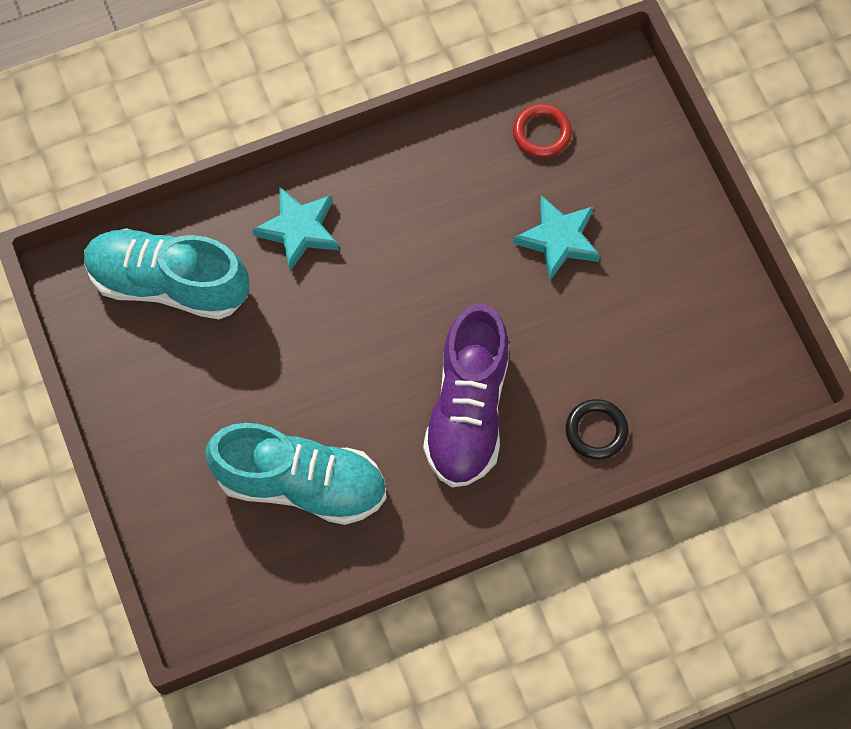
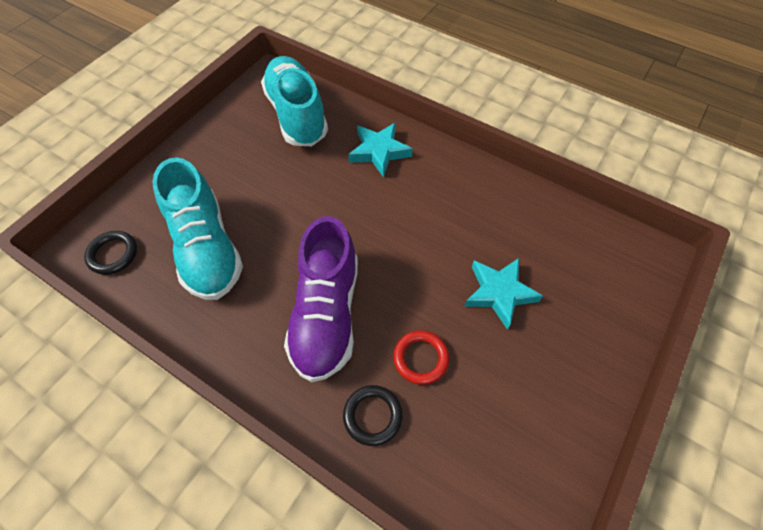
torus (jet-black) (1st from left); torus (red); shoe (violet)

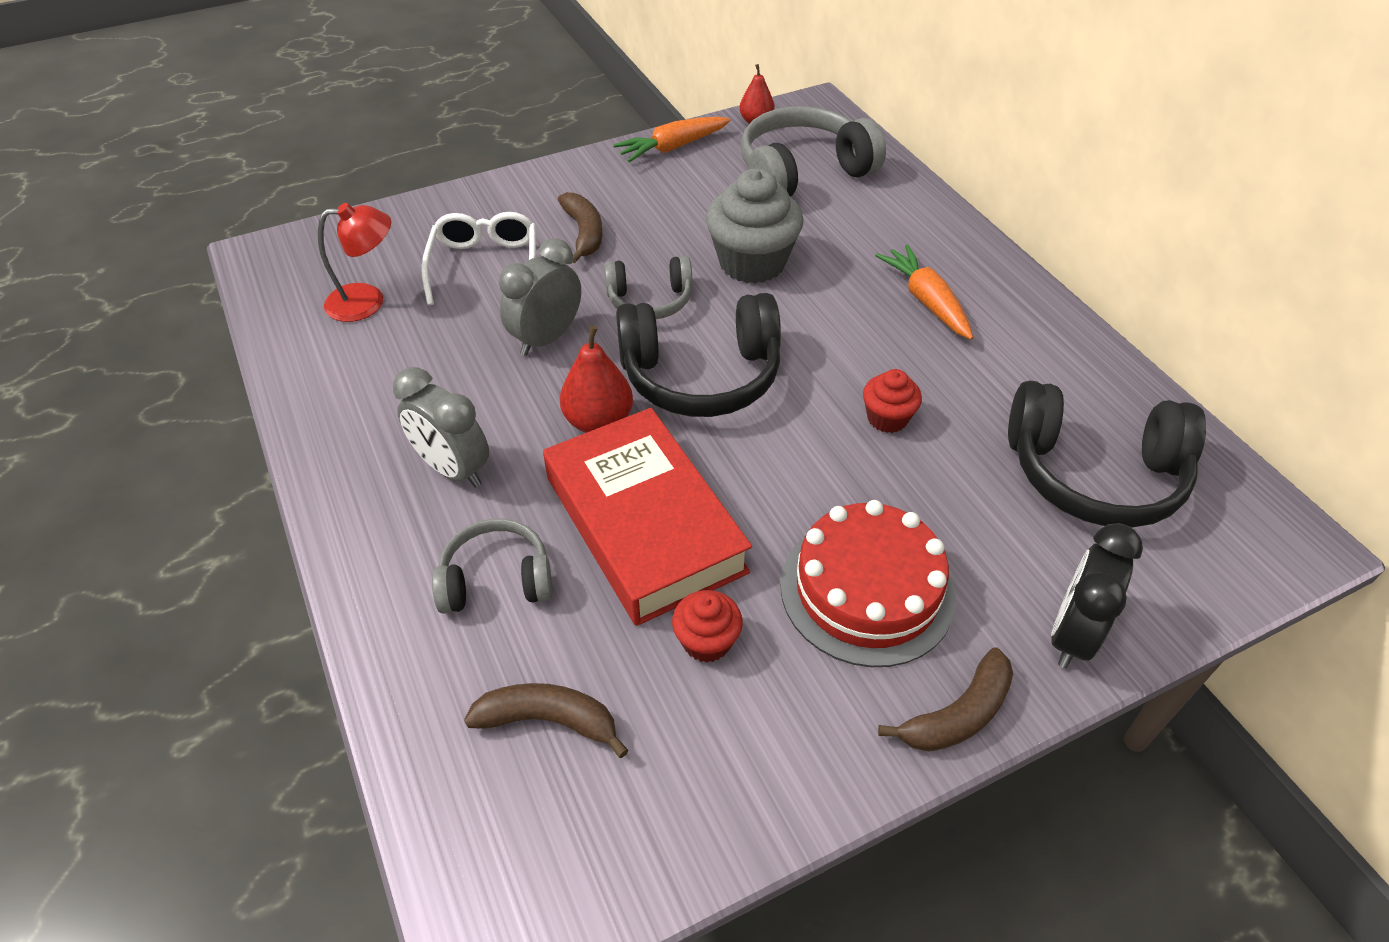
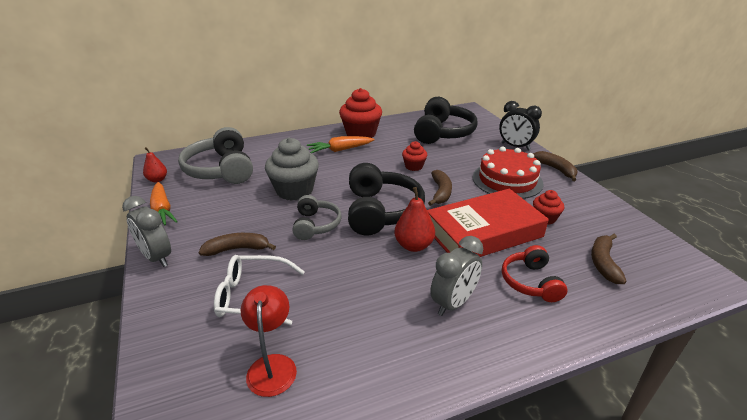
fairy cake (red) (1st from left); banana fruit (brown) (2nd from left); alarm clock (ash-grey) (1st from left); headphones (red)

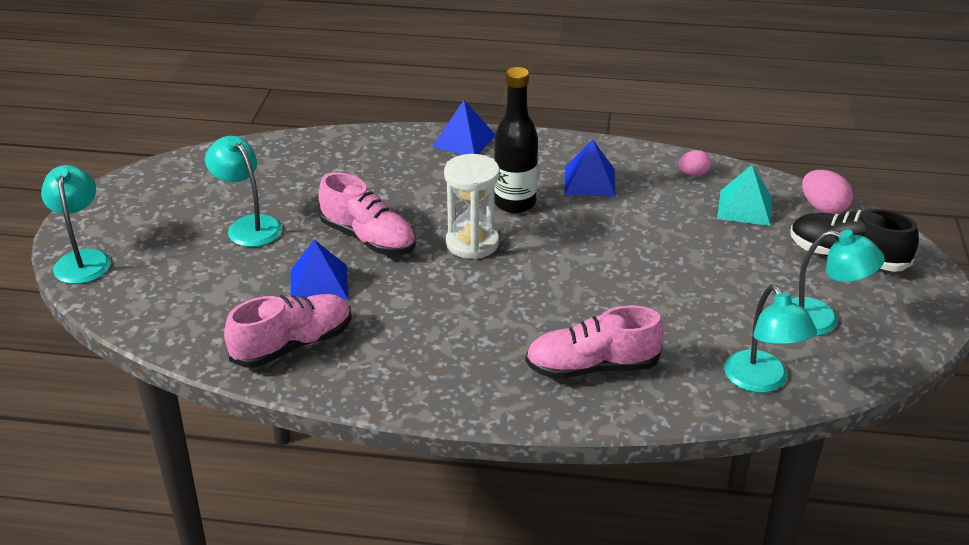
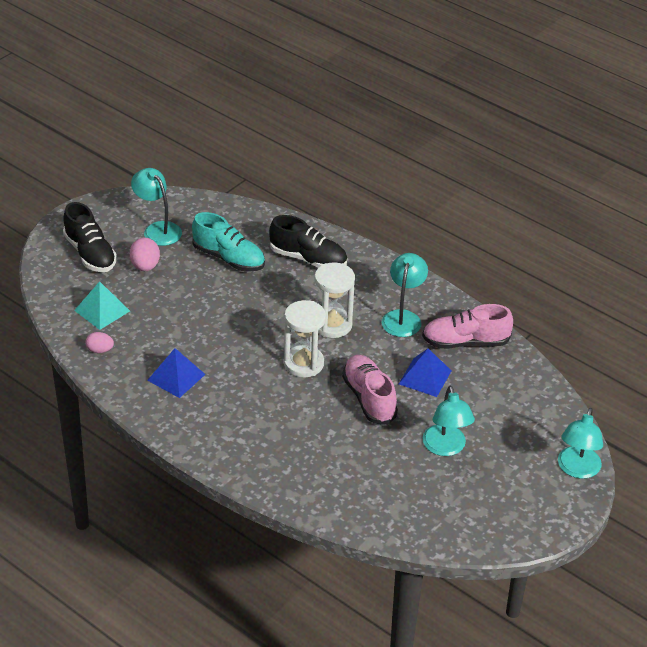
pyramid (cobalt) (2nd from left in the first image); drink bottle (jet-black); shoe (teal); sand timer (pure white) (2nd from left); lamp (teal) (2nd from left); toy egg (pink) (2nd from left); shoe (jet-black) (2nd from left)

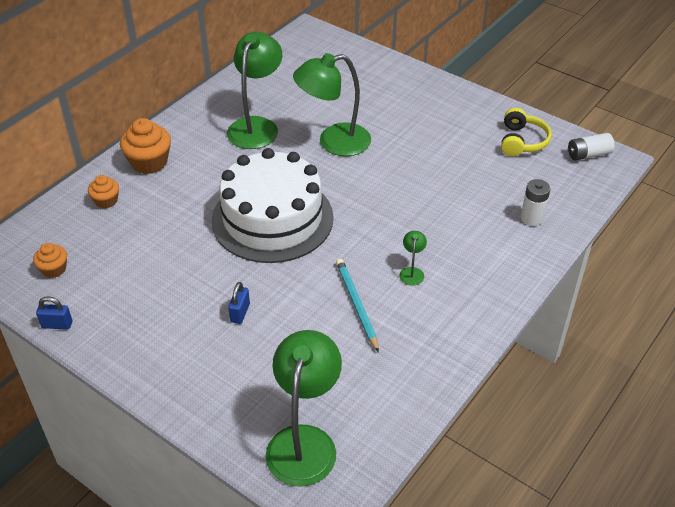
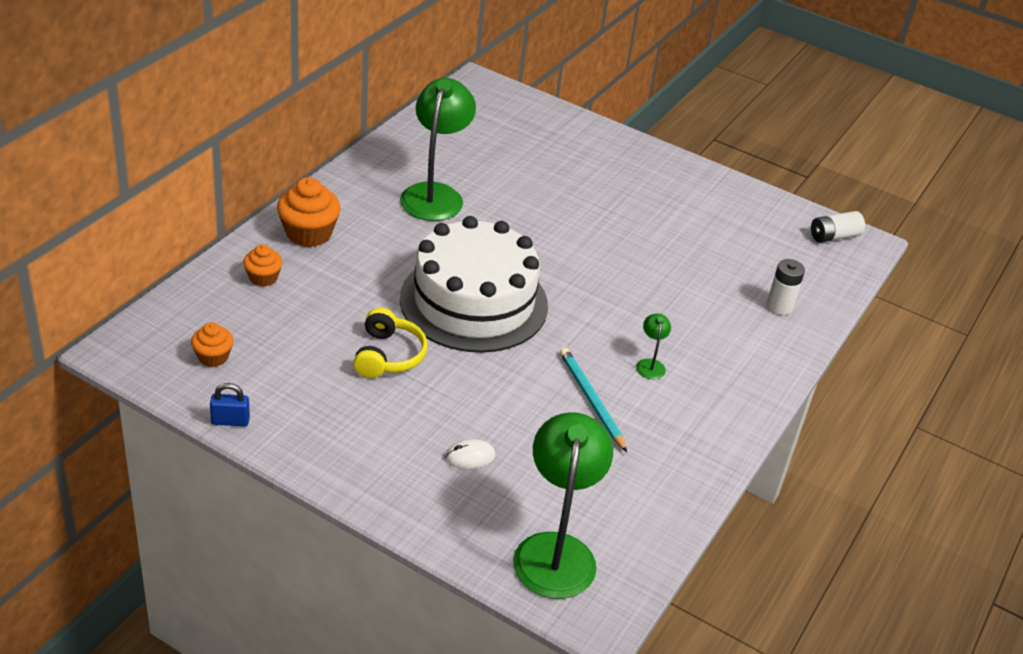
lock (cobalt) (2nd from left in the first image); lamp (green) (3rd from left in the first image); mouse (pure white); headphones (bright yellow)

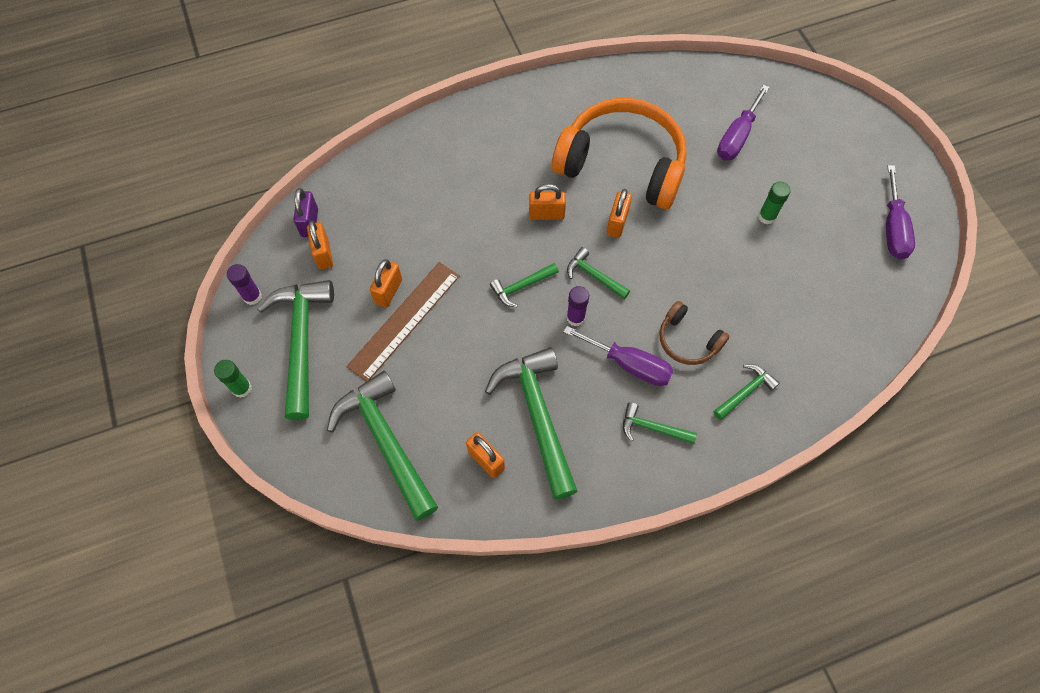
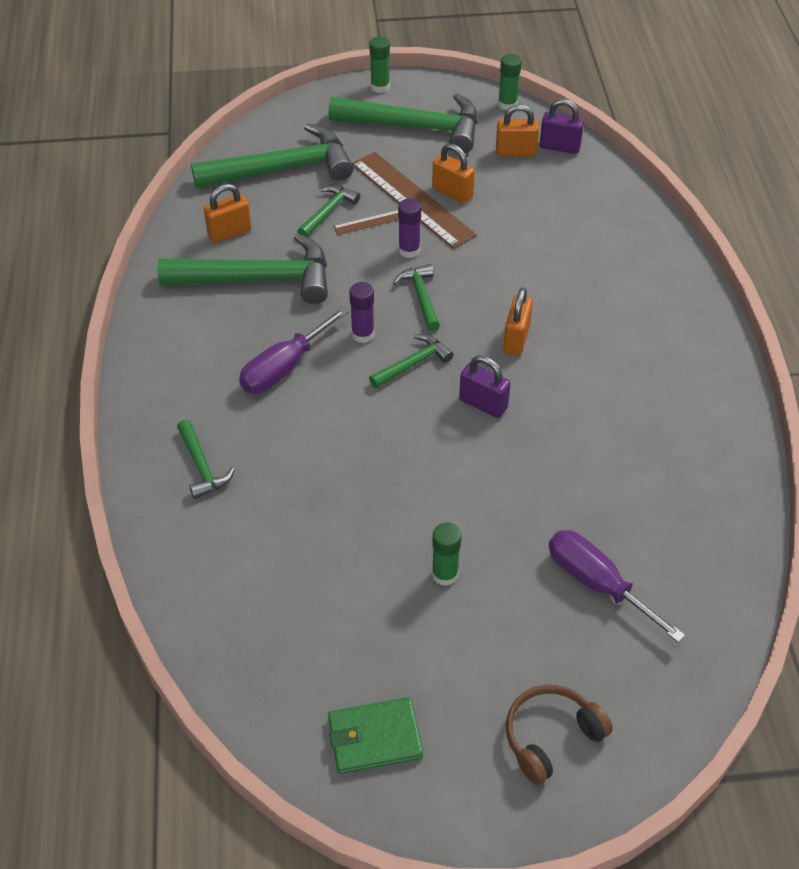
headphones (orange); ruler (brown) (1st from left); stick of glue (green) (3rd from left); stick of glue (violet) (2nd from left); hammer (green) (4th from left); headphones (brown); billfold (green); lock (violet) (1st from left)

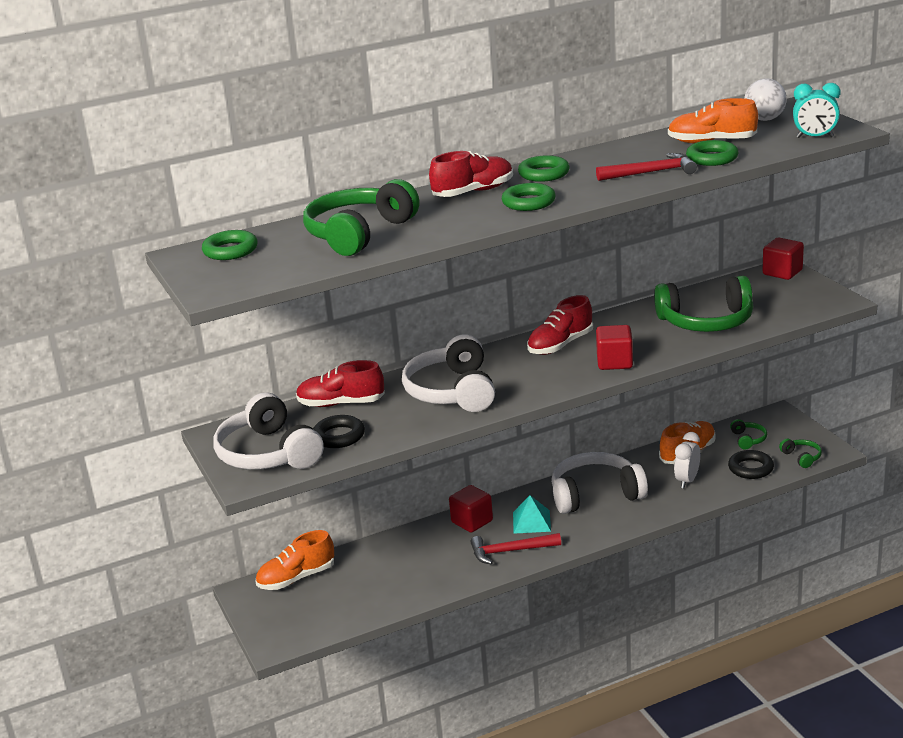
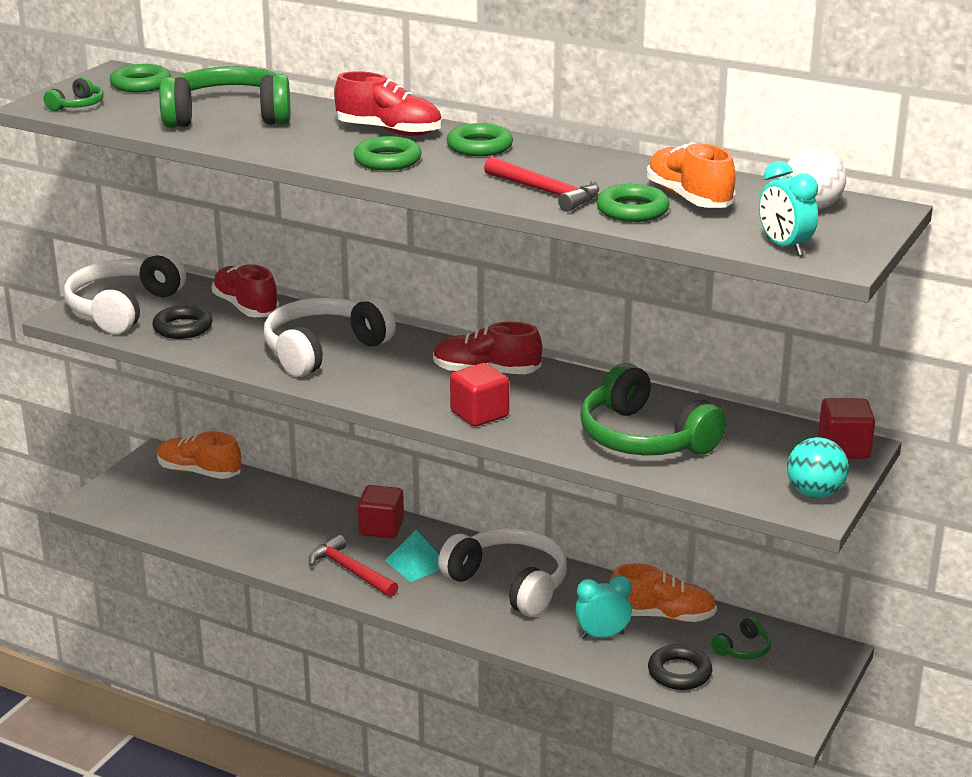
sphere (teal); headphones (green) (1st from left); alarm clock (teal) (1st from left)

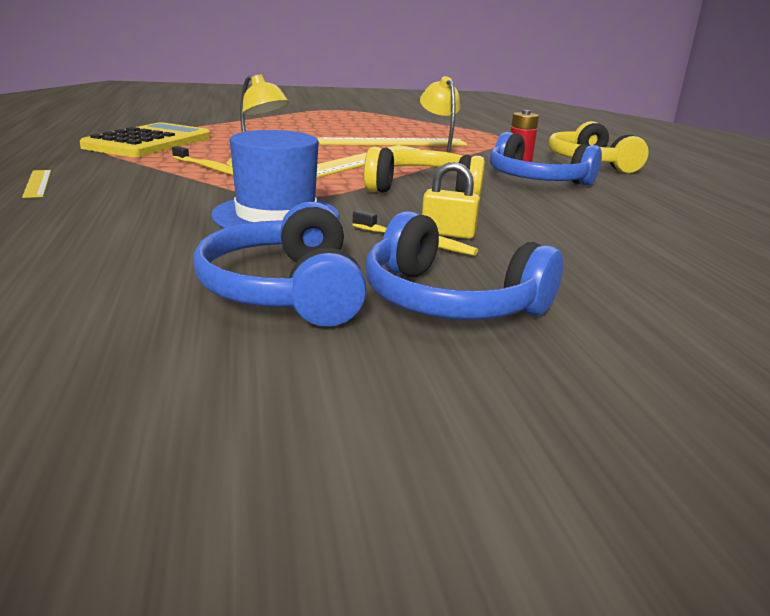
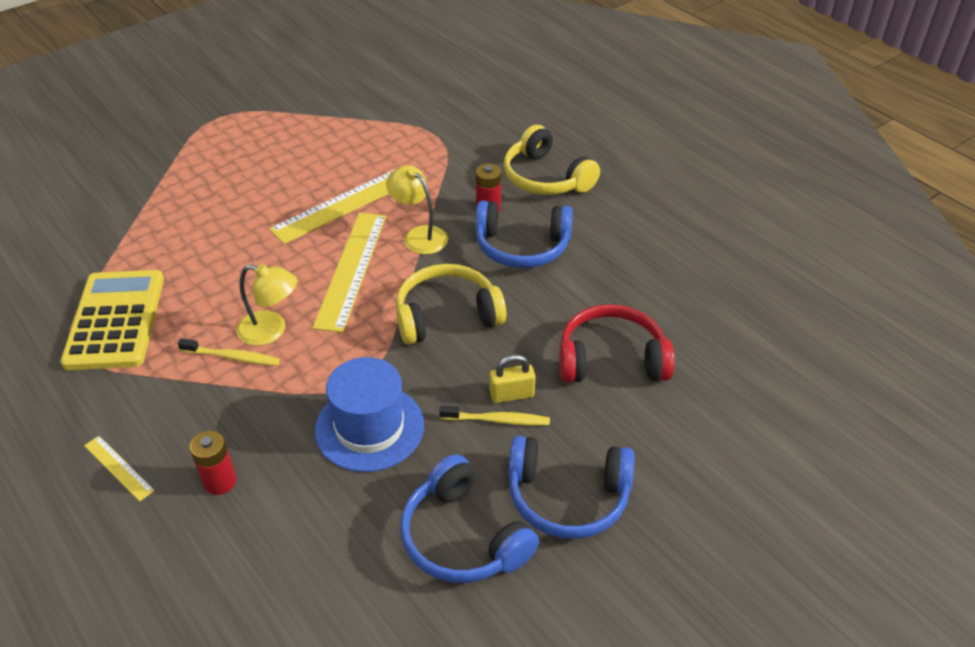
AA battery (red) (1st from left); headphones (red)

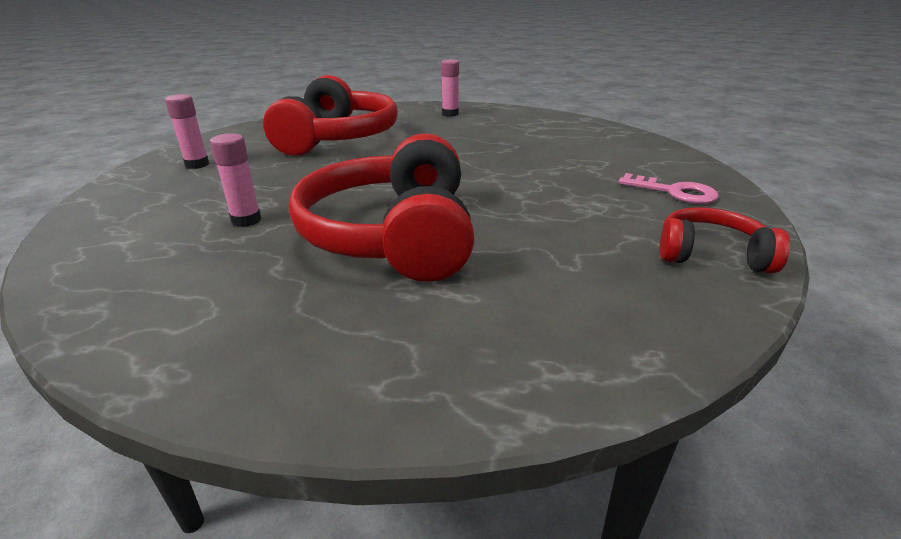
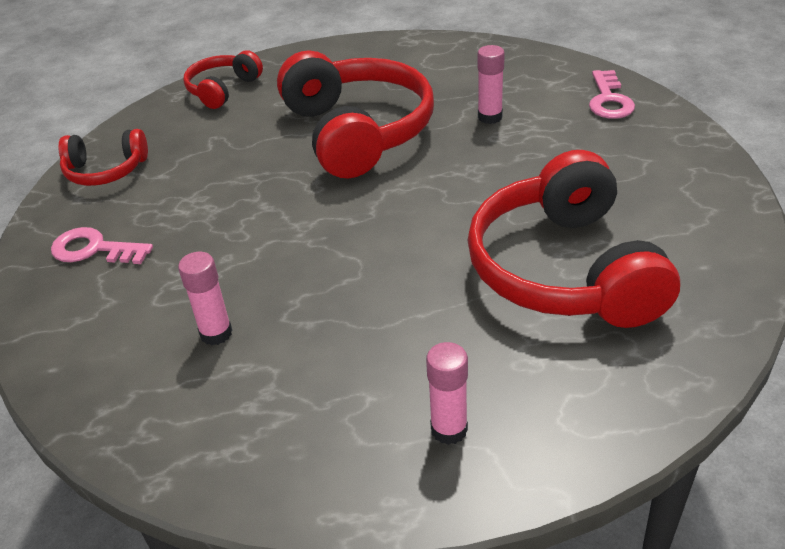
headphones (red) (2nd from left); door key (pink) (2nd from left); stick of glue (pink) (1st from left)

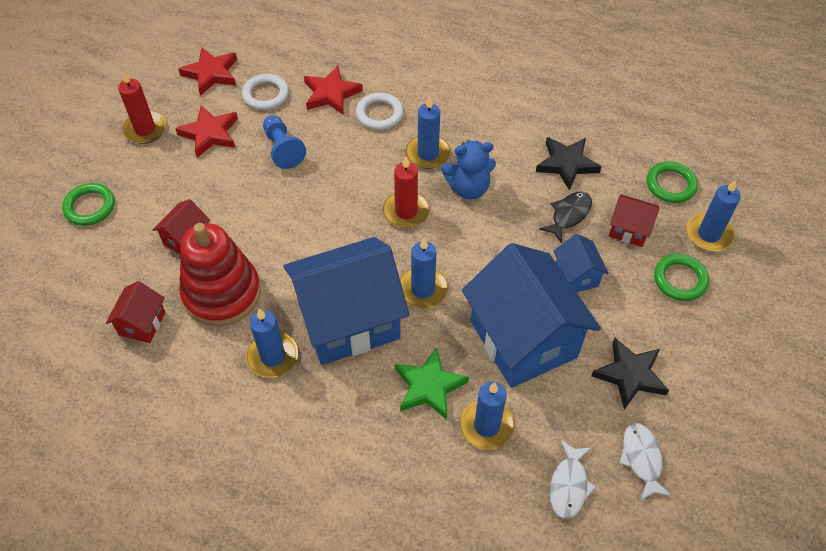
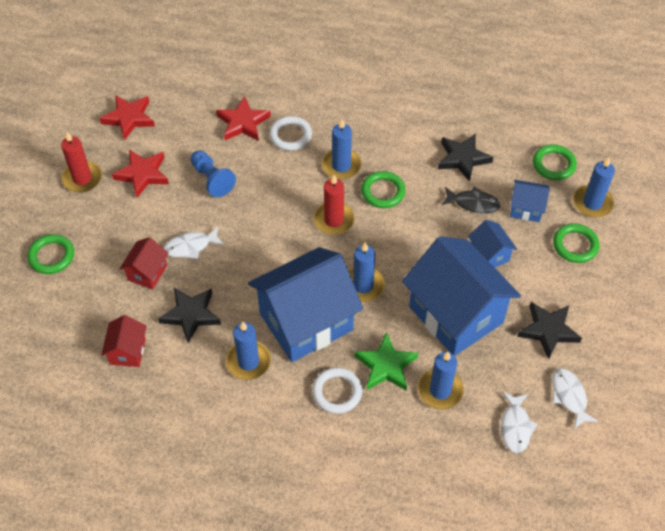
fish (pure white) (1st from left); torus (pure white) (2nd from left); five-pointed star (jet-black) (1st from left); torus (green) (2nd from left); house (cobalt) (4th from left); fish (jet-black)

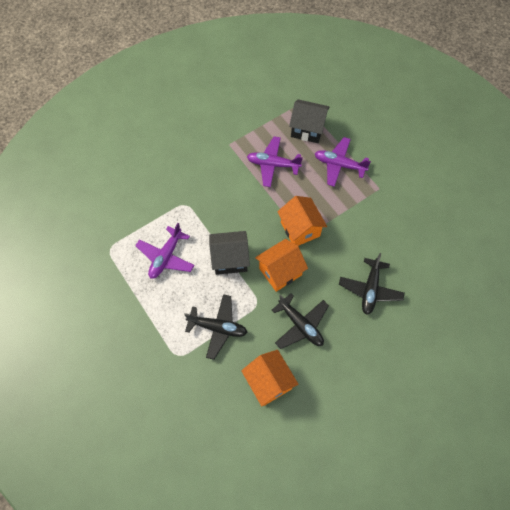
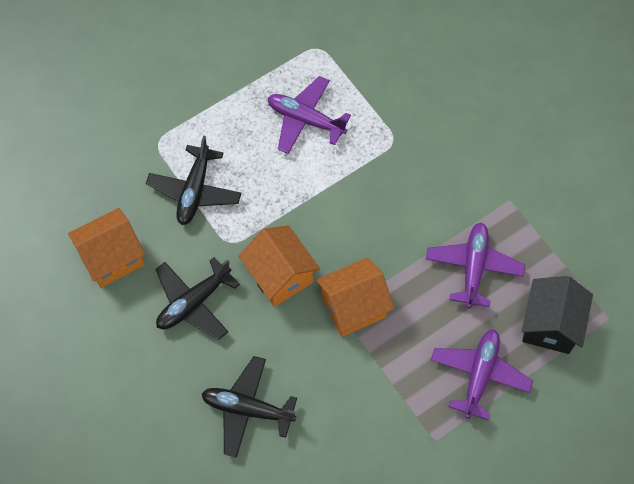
house (jet-black) (1st from left in the first image)

